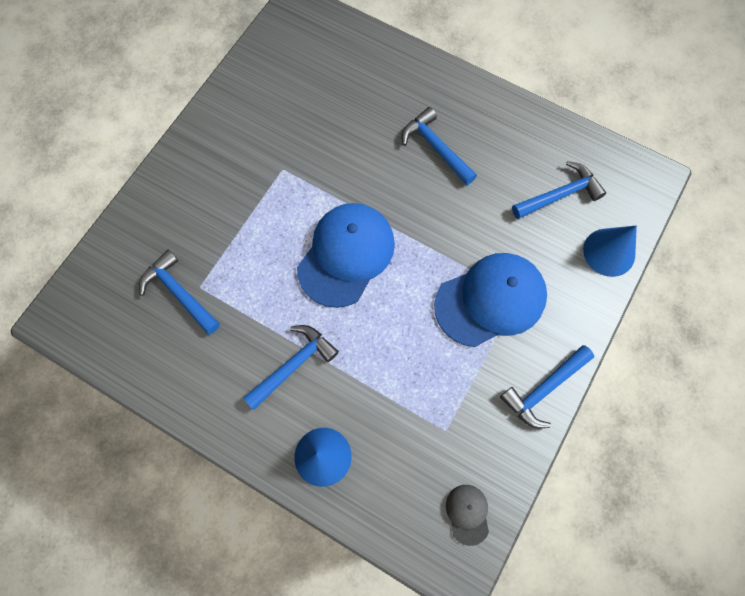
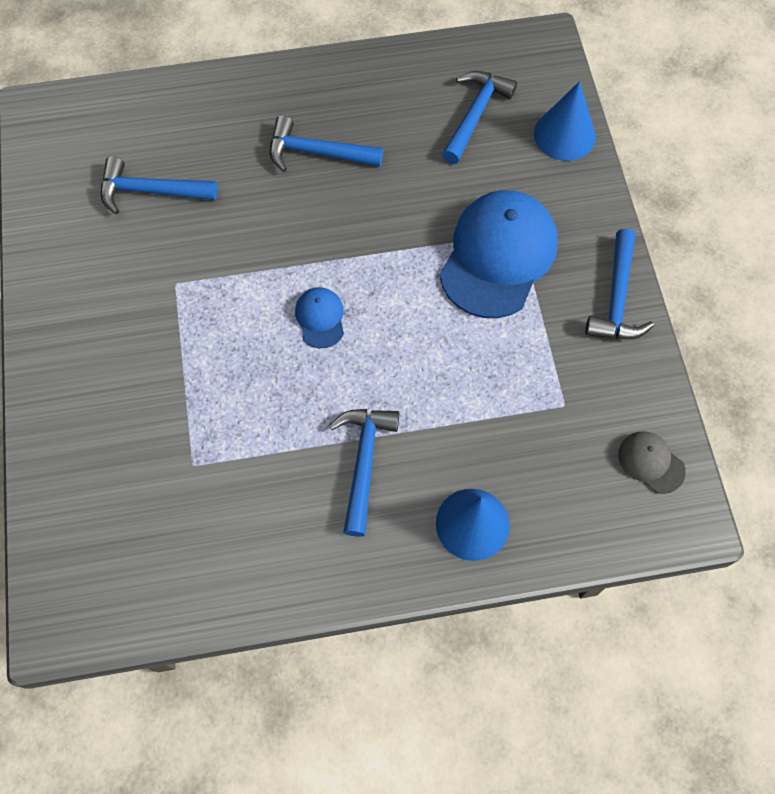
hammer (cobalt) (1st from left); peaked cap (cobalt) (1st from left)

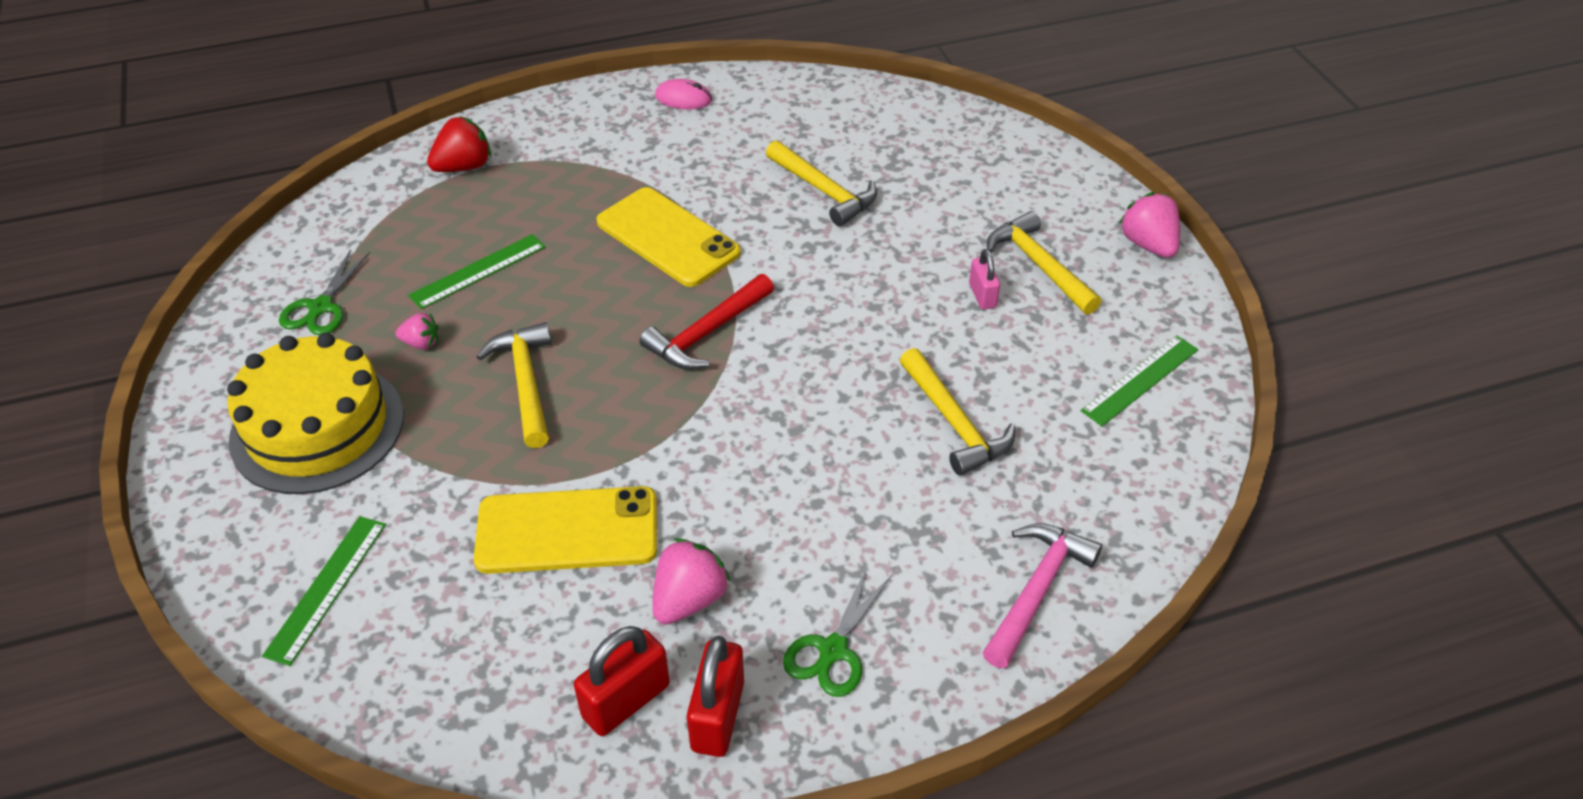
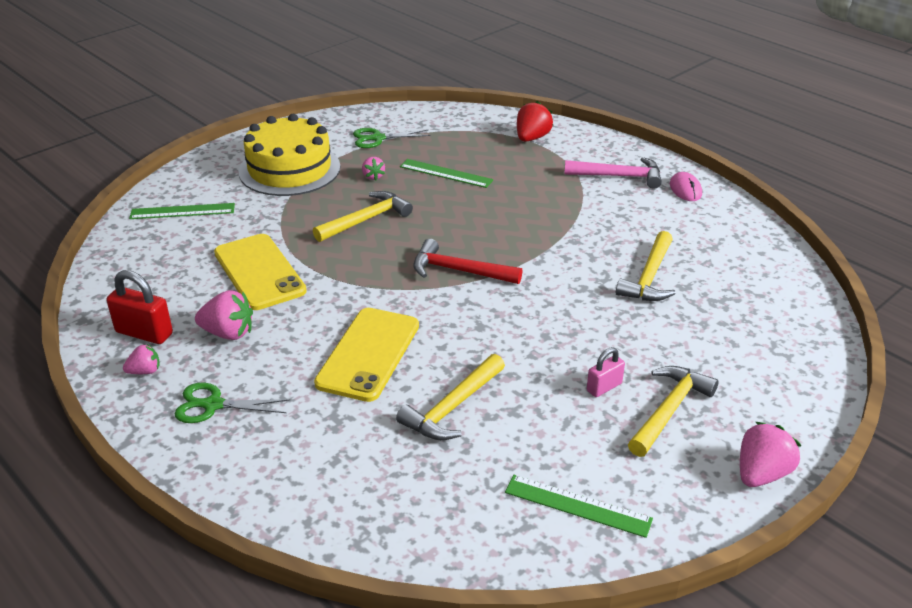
mobile phone (bright yellow) (2nd from left); hammer (pink); strawberry (pink) (1st from left); strawberry (red)

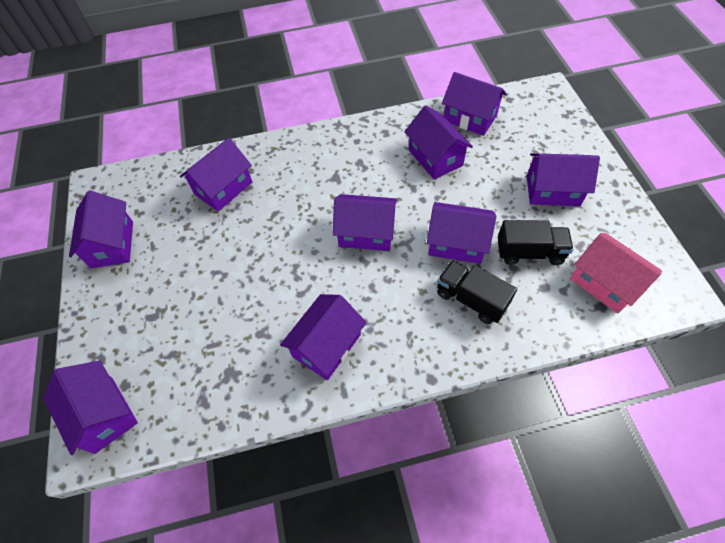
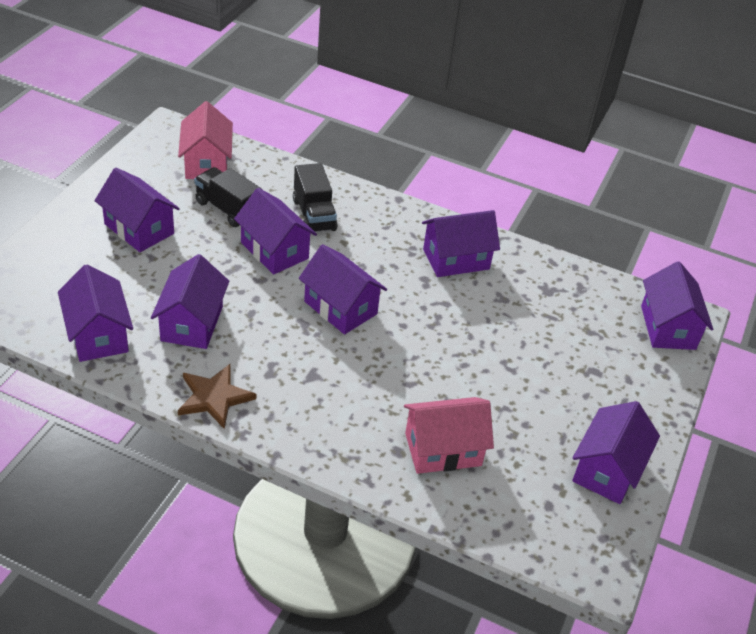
five-pointed star (brown); house (pink) (2nd from left)

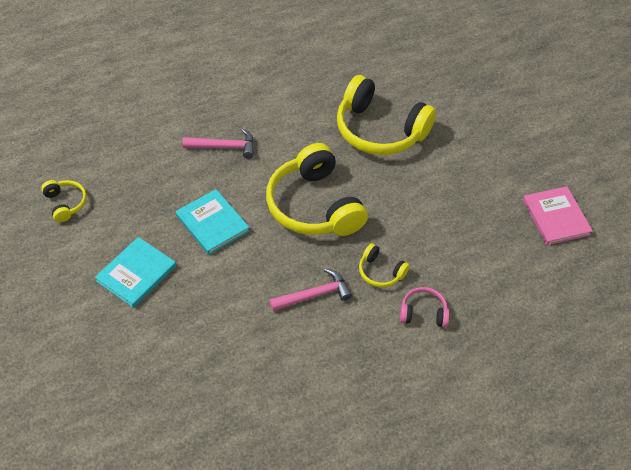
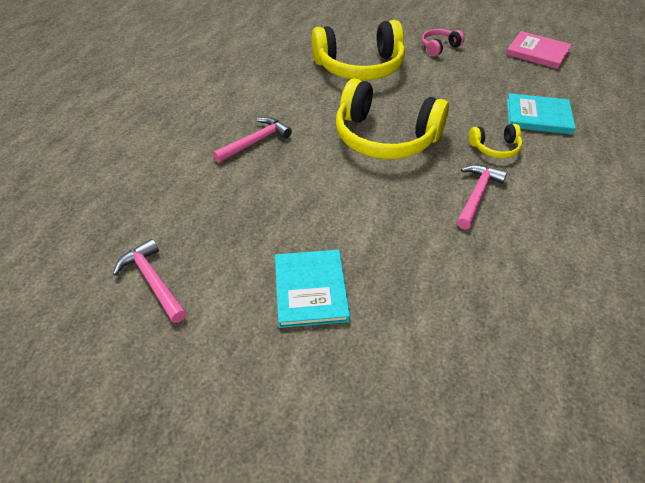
hardcover (teal) (2nd from left); headphones (pink); hammer (pink) (1st from left)

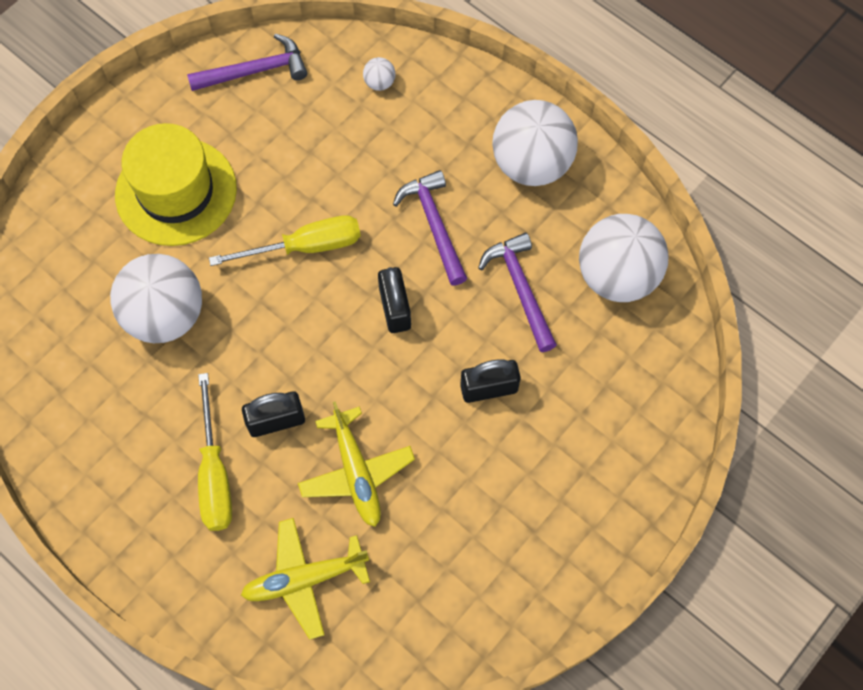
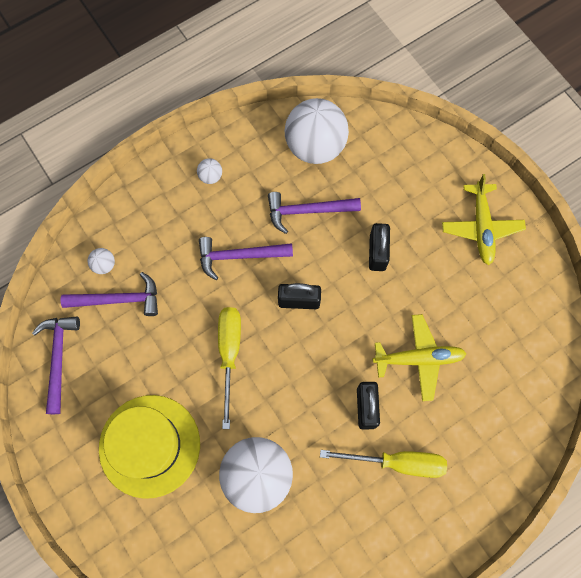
hammer (violet) (2nd from left); plane (bright yellow) (2nd from left); sphere (pure white) (2nd from left)

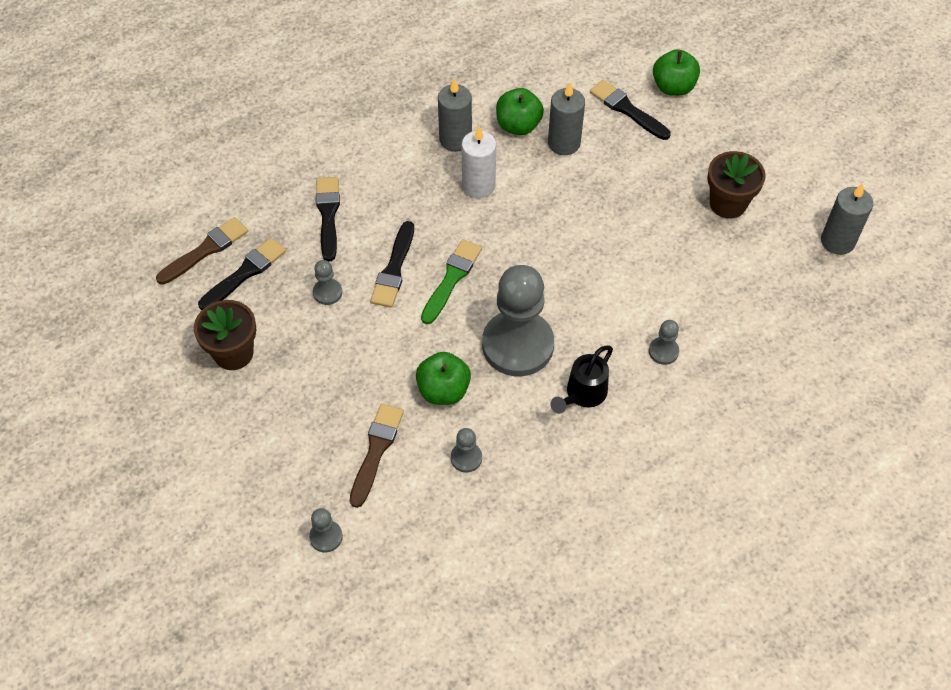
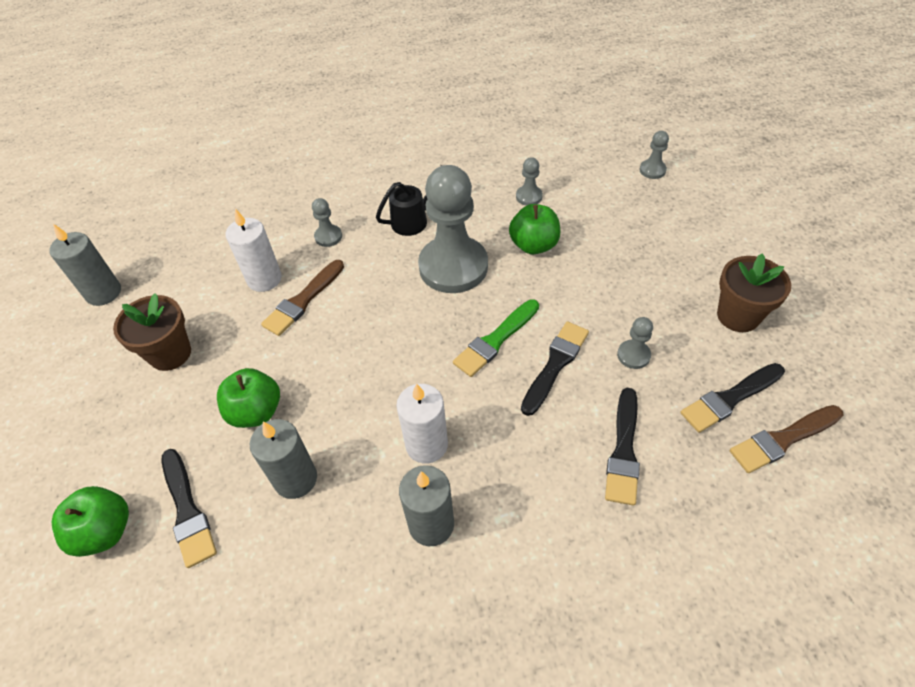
candle (pure white) (1st from left); paintbrush (brown) (1st from left); toy apple (green) (2nd from left)

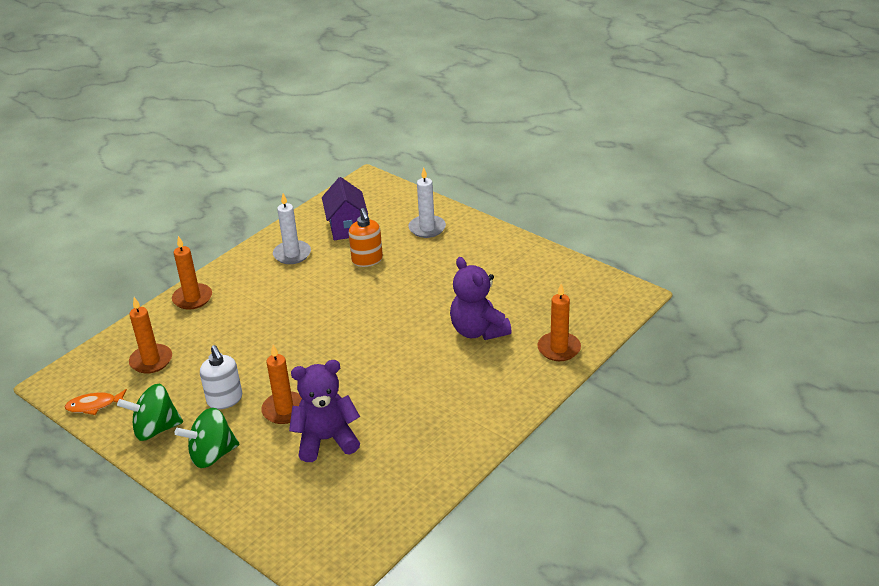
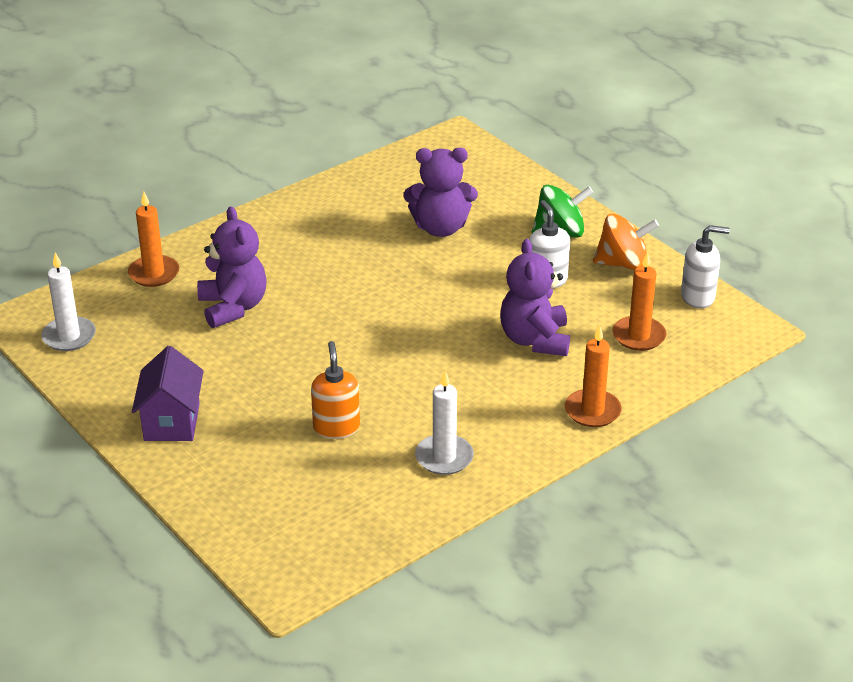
candle (orange) (3rd from left in the first image); stuffed bear (violet) (3rd from left); house (violet); candle (pure white) (1st from left); soap dispenser (pure white) (2nd from left); spinning top (orange)

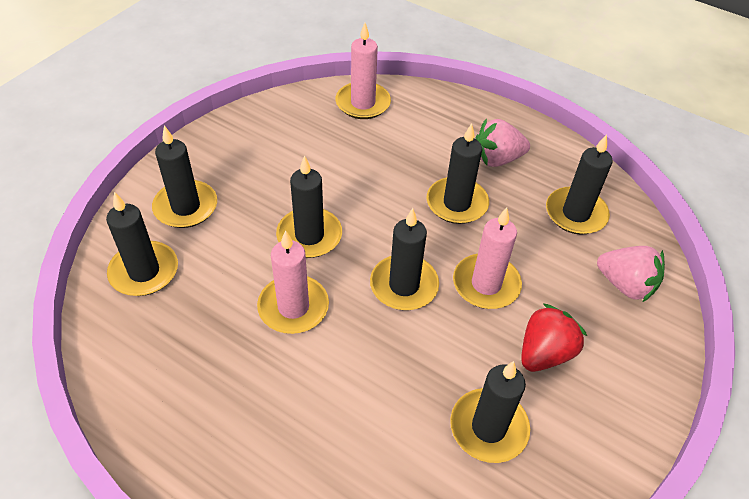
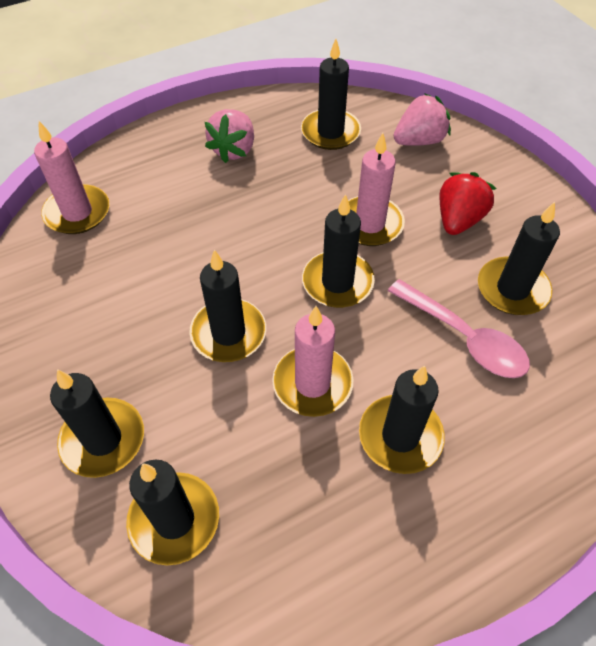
tablespoon (pink); candle (jet-black) (6th from left); strawberry (red)

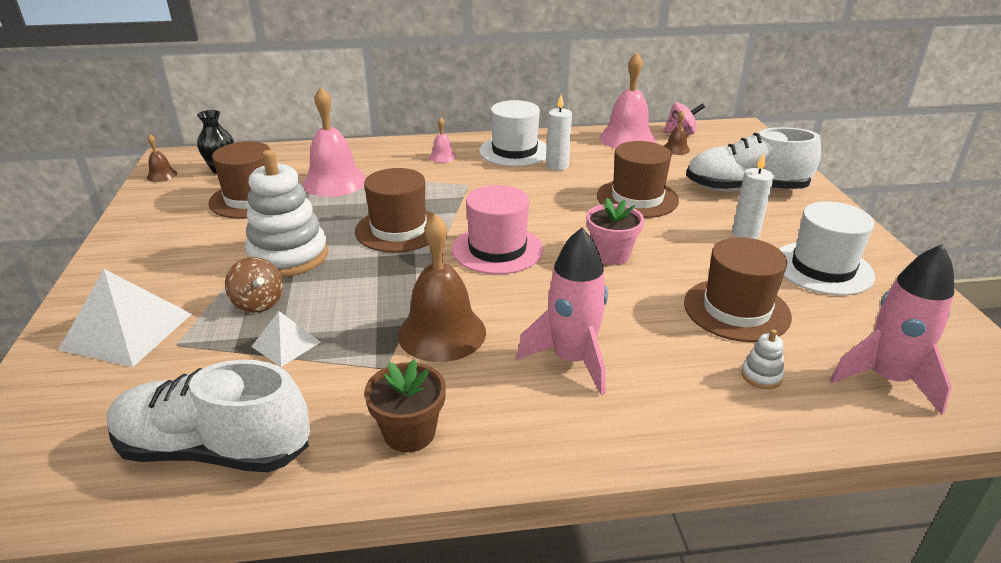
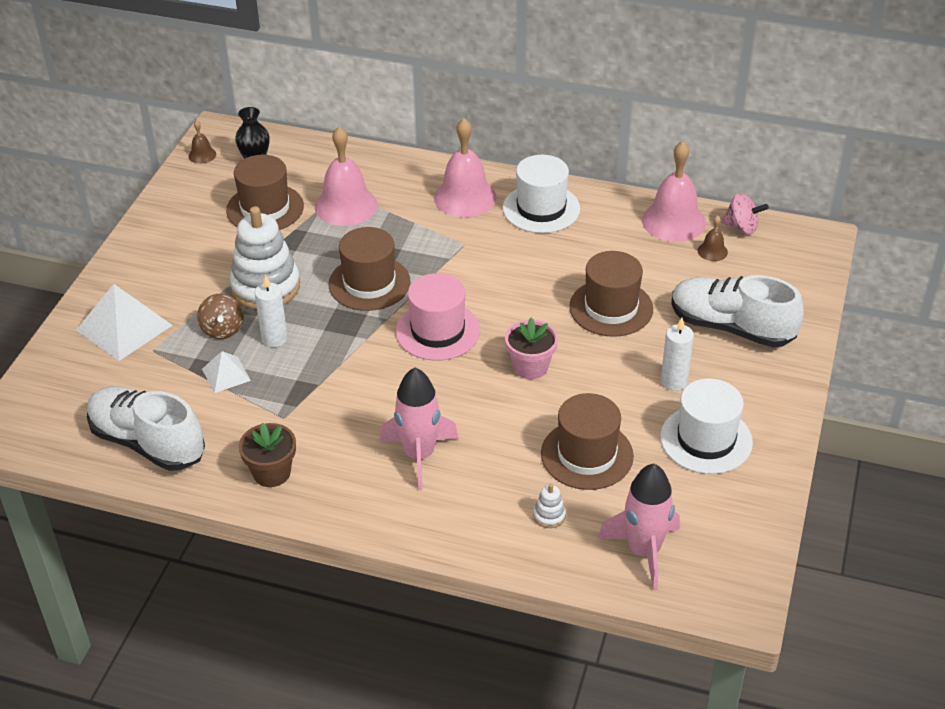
bell (brown) (2nd from left in the first image); candle (pure white) (1st from left); bell (pink) (2nd from left)

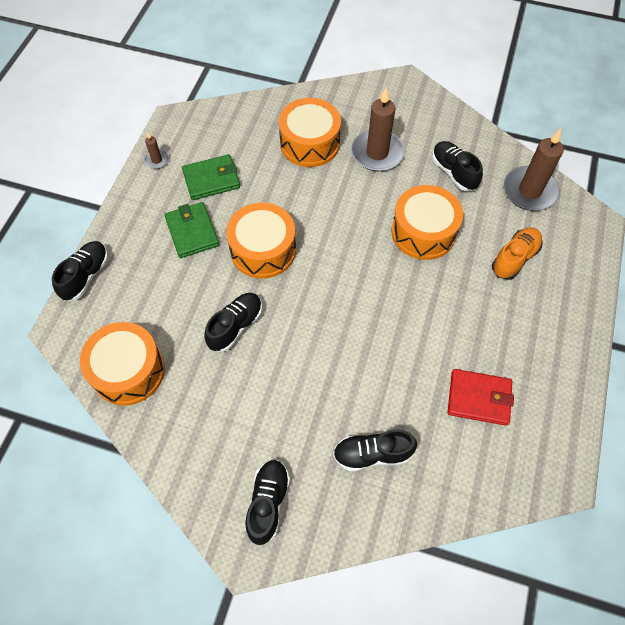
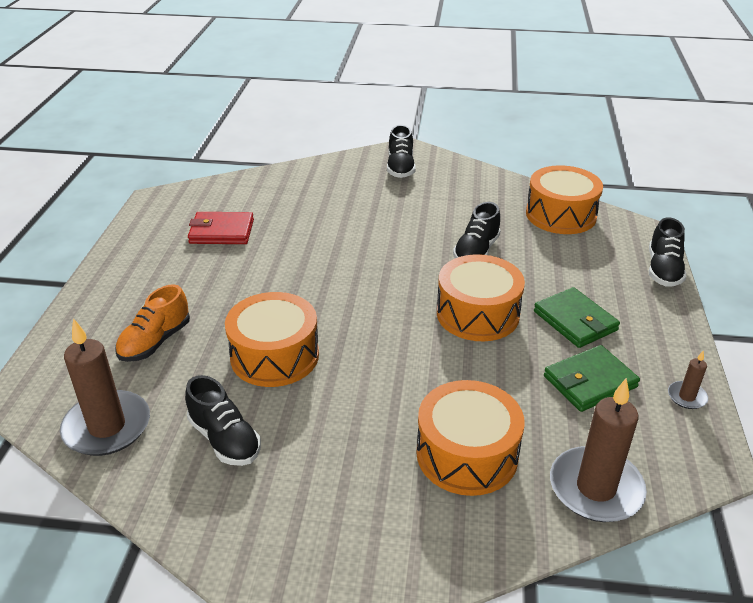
shoe (jet-black) (4th from left in the first image); candle (brown) (2nd from left)

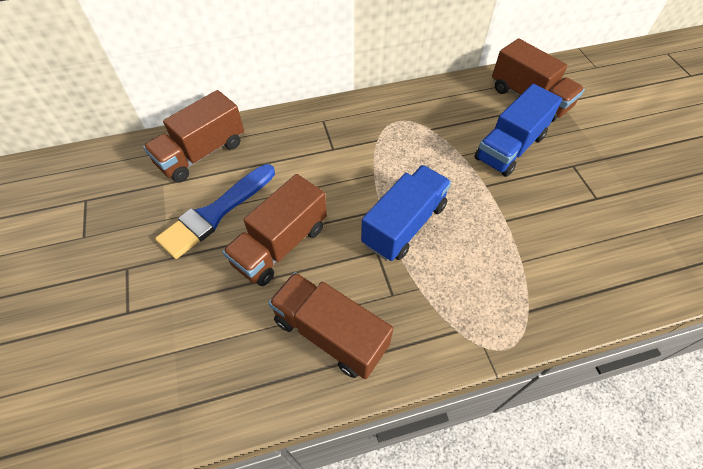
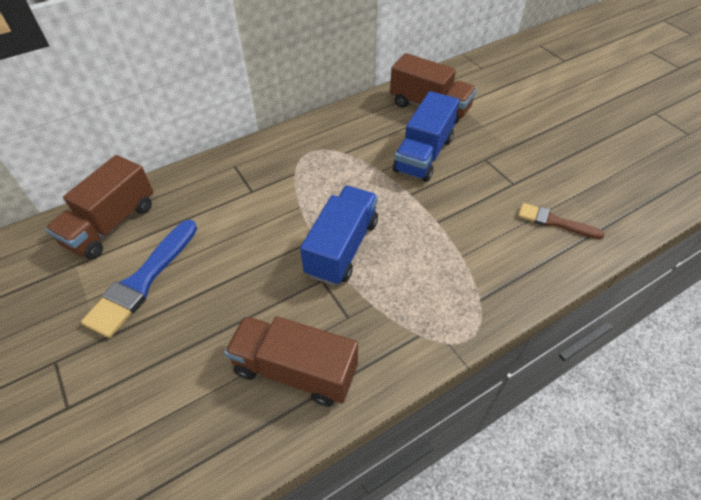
truck (brown) (2nd from left in the first image); paintbrush (brown)

